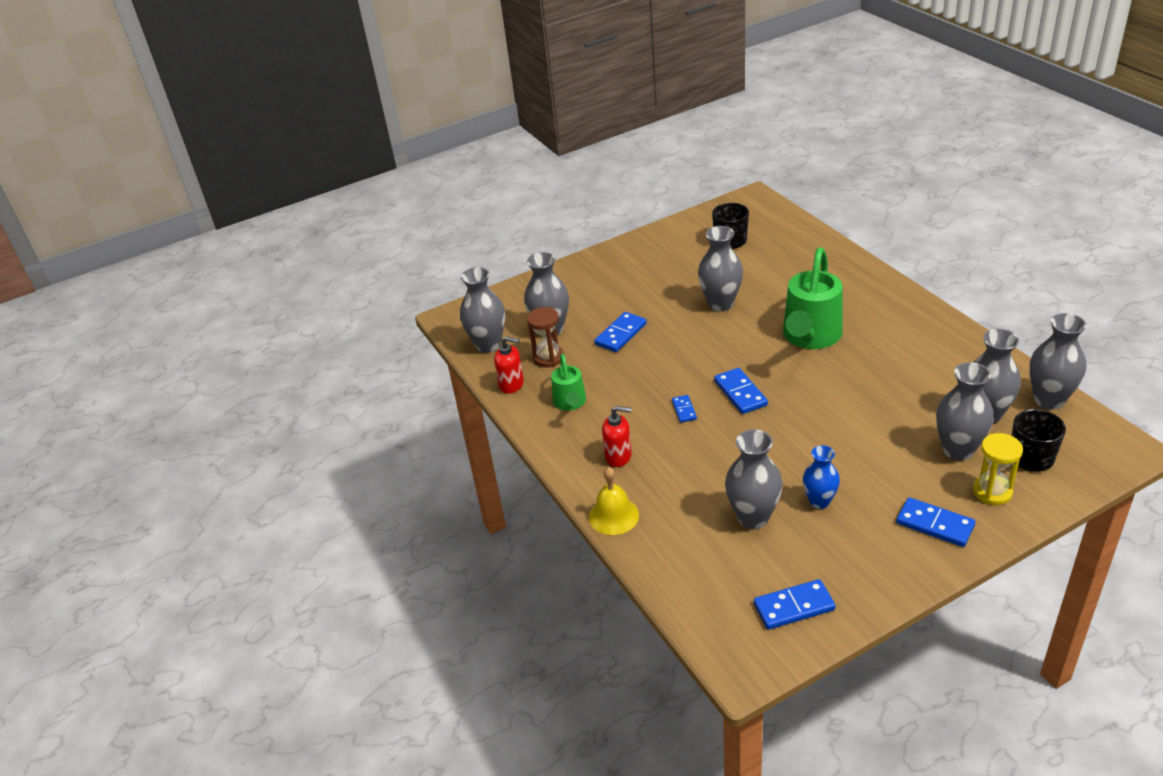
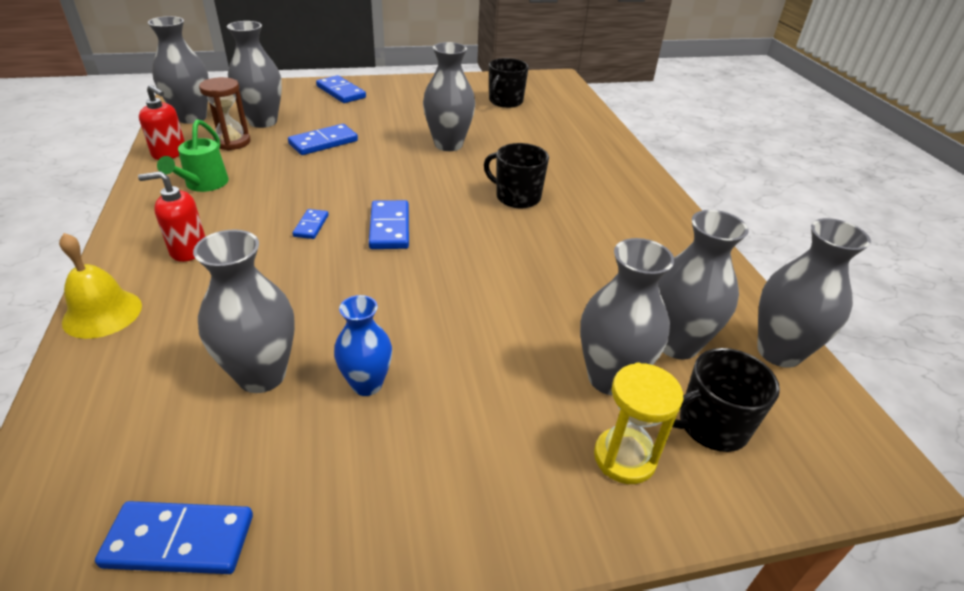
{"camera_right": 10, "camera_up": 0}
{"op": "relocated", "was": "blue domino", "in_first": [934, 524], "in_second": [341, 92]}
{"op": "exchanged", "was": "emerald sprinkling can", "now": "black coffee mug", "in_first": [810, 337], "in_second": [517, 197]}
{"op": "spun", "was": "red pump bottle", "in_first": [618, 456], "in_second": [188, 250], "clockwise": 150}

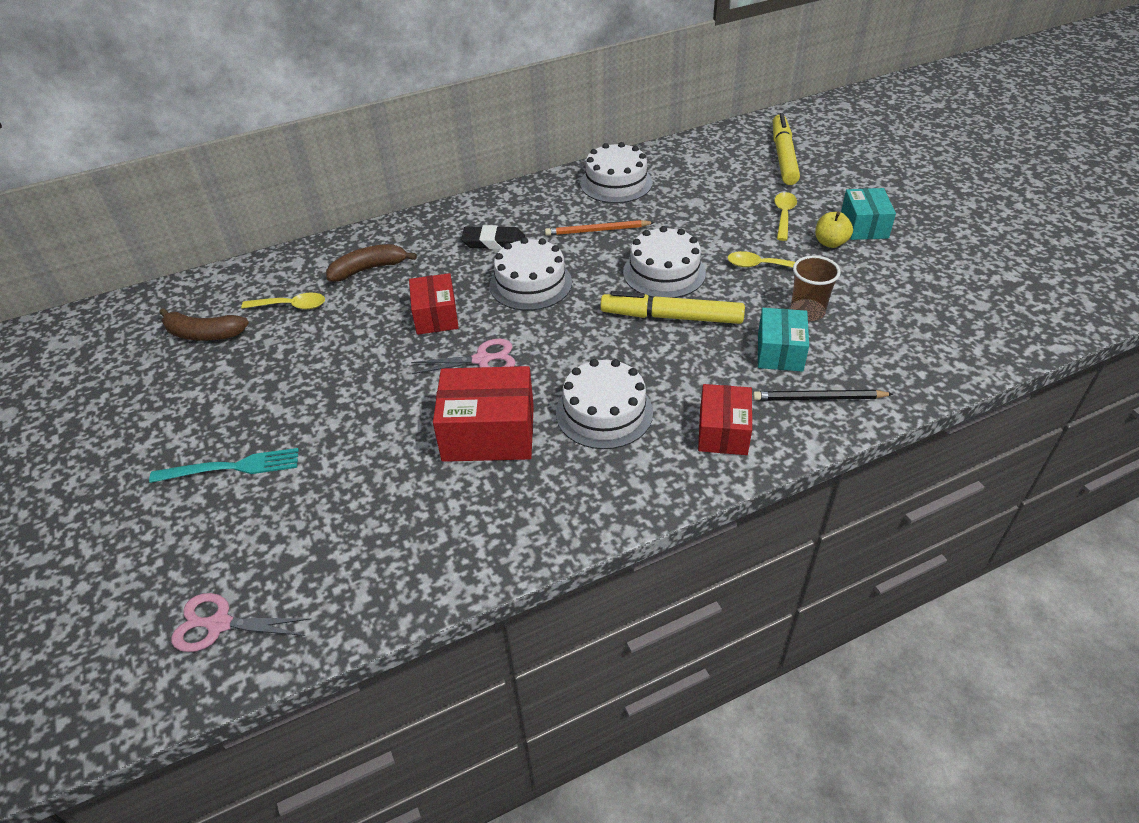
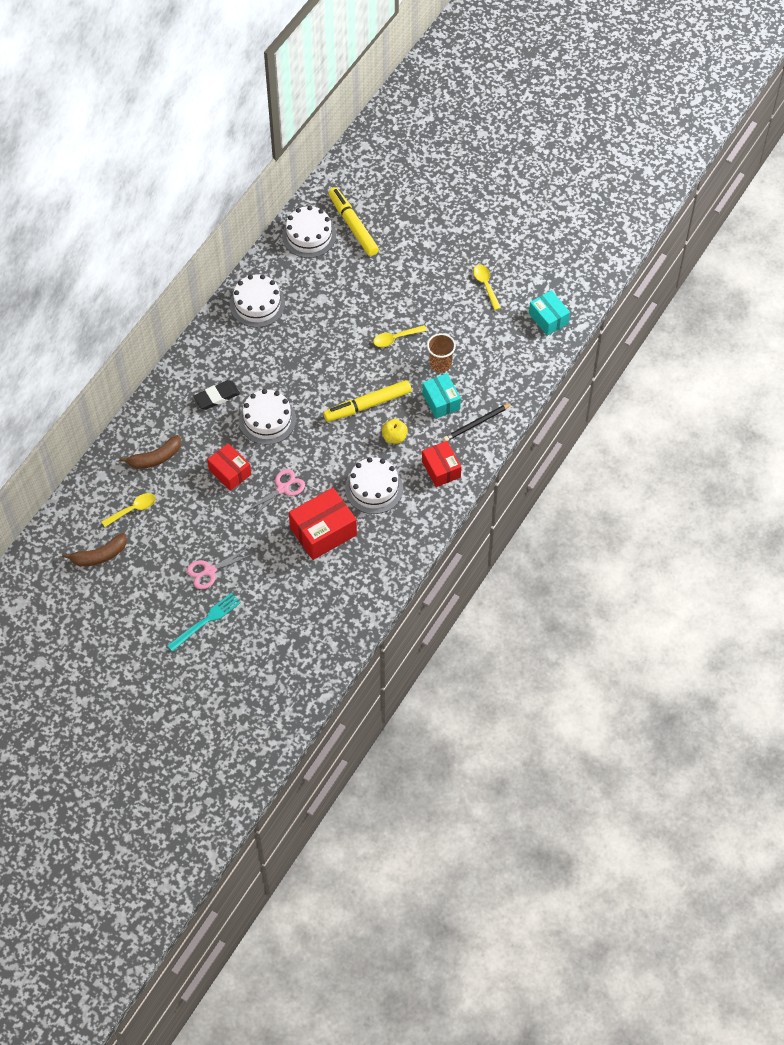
{"camera_right": -35, "camera_up": 15}
{"op": "missing", "was": "bright orange lead pencil", "in_first": [597, 230]}
{"op": "relocated", "was": "pink scissors", "in_first": [219, 624], "in_second": [209, 571]}
{"op": "relocated", "was": "white cake", "in_first": [664, 272], "in_second": [309, 235]}
{"op": "relocated", "was": "golden tablespoon", "in_first": [783, 215], "in_second": [485, 285]}
{"op": "relocated", "was": "golden toy apple", "in_first": [830, 243], "in_second": [394, 437]}
{"op": "relocated", "was": "turquoise package", "in_first": [864, 226], "in_second": [548, 318]}
{"op": "spun", "was": "dark brown banana fruit", "in_first": [369, 269], "in_second": [155, 458], "clockwise": -150}

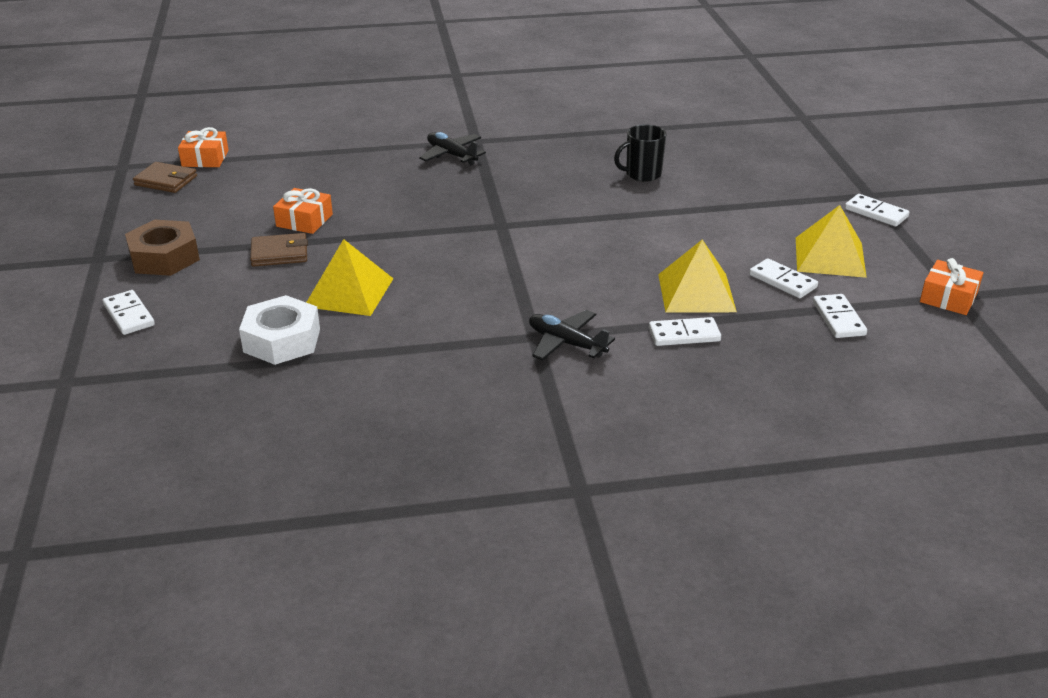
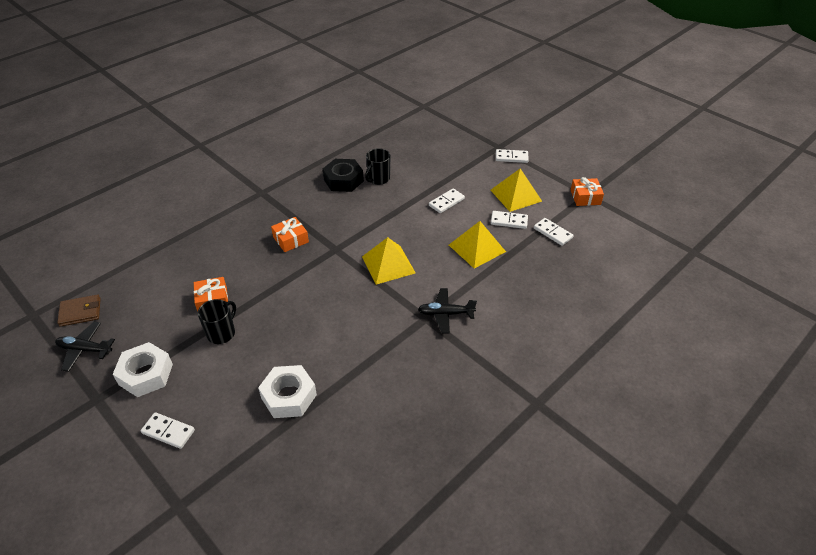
{"camera_right": -35, "camera_up": 10}
{"op": "appeared", "now": "black hexagon nut", "in_second": [343, 180]}
{"op": "relocated", "was": "bright orange present", "in_first": [205, 158], "in_second": [291, 239]}
{"op": "relocated", "was": "golden solid pyramid", "in_first": [349, 292], "in_second": [388, 264]}
{"op": "relocated", "was": "black aeroplane", "in_first": [452, 155], "in_second": [85, 350]}
{"op": "relocated", "was": "white domino", "in_first": [684, 335], "in_second": [446, 202]}
{"op": "exchanged", "was": "dark brown wallet", "now": "black coffee mug", "in_first": [279, 253], "in_second": [222, 333]}
{"op": "colour", "was": "dark brown hexagon nut", "now": "white hexagon nut", "in_first": [164, 257], "in_second": [146, 374]}

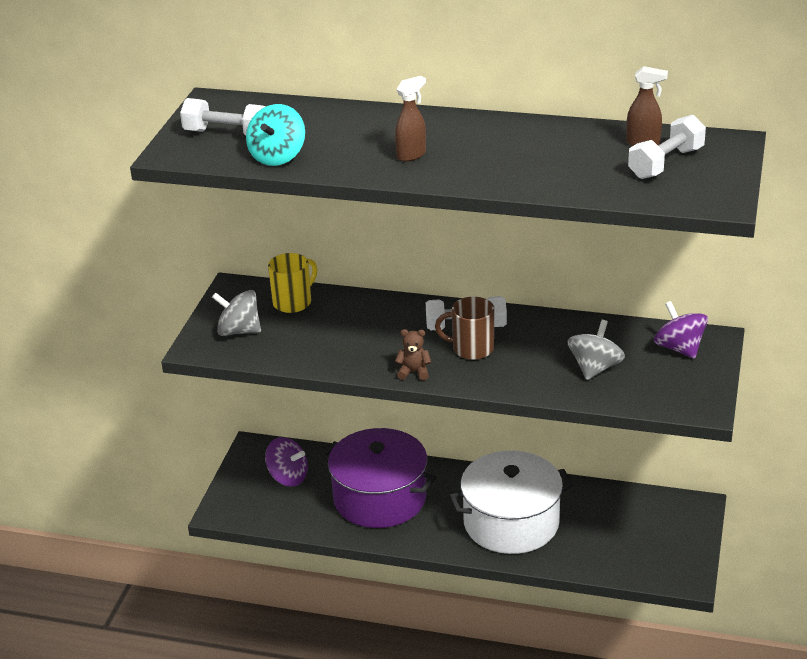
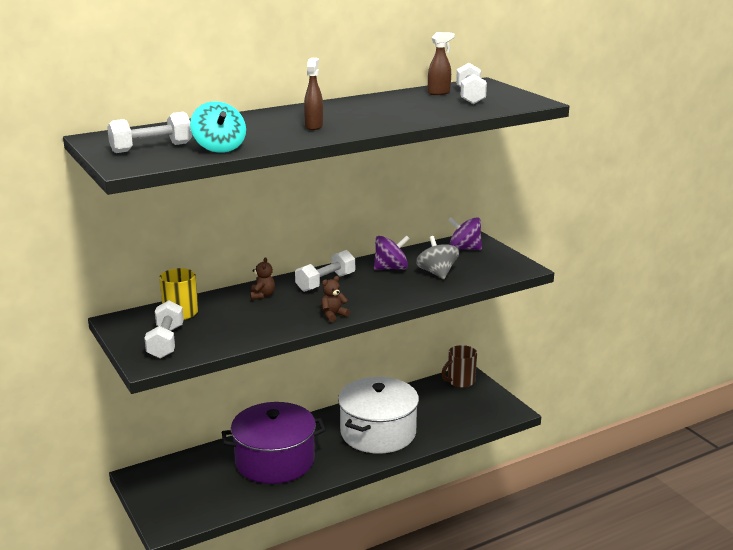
{"camera_right": -45, "camera_up": -10}
{"op": "appeared", "now": "dark brown teddy", "in_second": [262, 295]}
{"op": "relocated", "was": "violet spinning top", "in_first": [288, 477], "in_second": [391, 268]}
{"op": "relocated", "was": "dark brown coffee mug", "in_first": [471, 349], "in_second": [460, 381]}
{"op": "exchanged", "was": "gray spinning top", "now": "white dumbbell", "in_first": [239, 331], "in_second": [166, 342]}

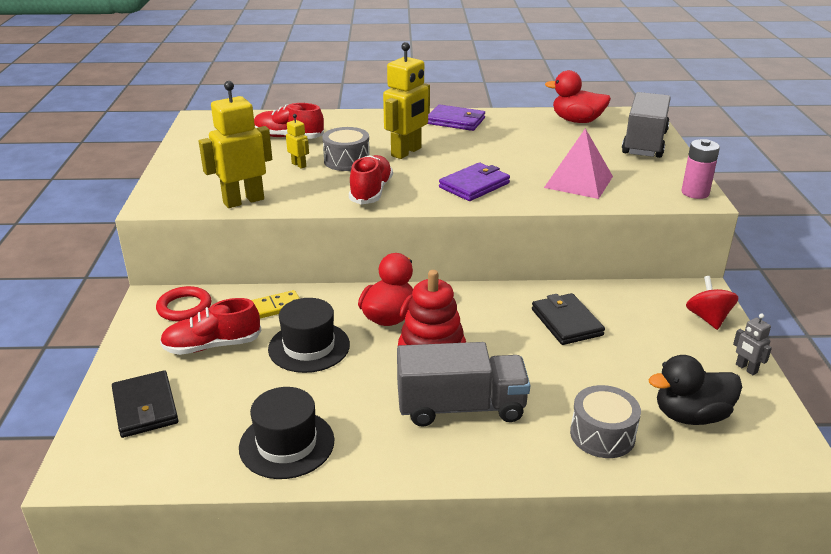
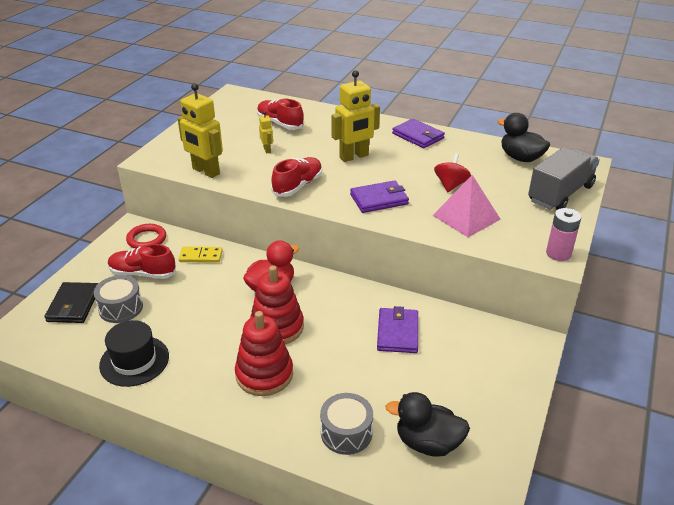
{"camera_right": 25, "camera_up": 5}
{"op": "missing", "was": "black top hat", "in_first": [309, 347]}
{"op": "missing", "was": "gray robot figure", "in_first": [746, 368]}
{"op": "relocated", "was": "gray toy drum", "in_first": [347, 161], "in_second": [121, 308]}
{"op": "relocated", "was": "red spinning top", "in_first": [708, 318], "in_second": [450, 185]}
{"op": "exchanged", "was": "gray lorry", "now": "red ring stacker", "in_first": [461, 407], "in_second": [264, 374]}
{"op": "colour", "was": "black wallet", "now": "violet wallet", "in_first": [566, 322], "in_second": [397, 332]}
{"op": "colour", "was": "red duck", "now": "black duck", "in_first": [577, 121], "in_second": [520, 158]}
{"op": "spun", "was": "golden robot figure", "in_first": [243, 201], "in_second": [205, 171], "clockwise": -135}

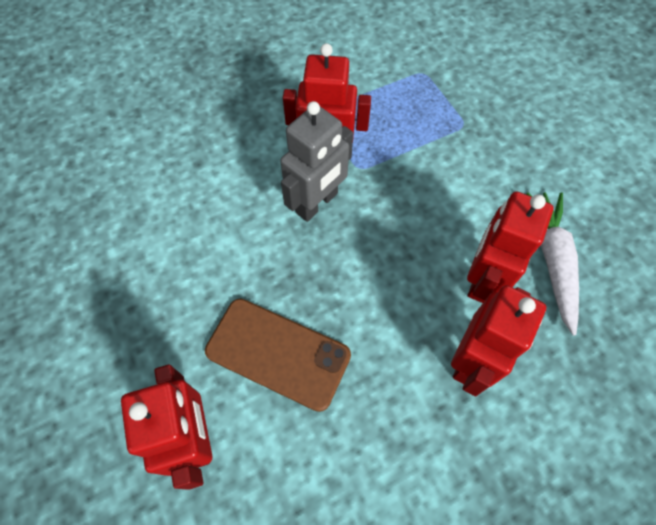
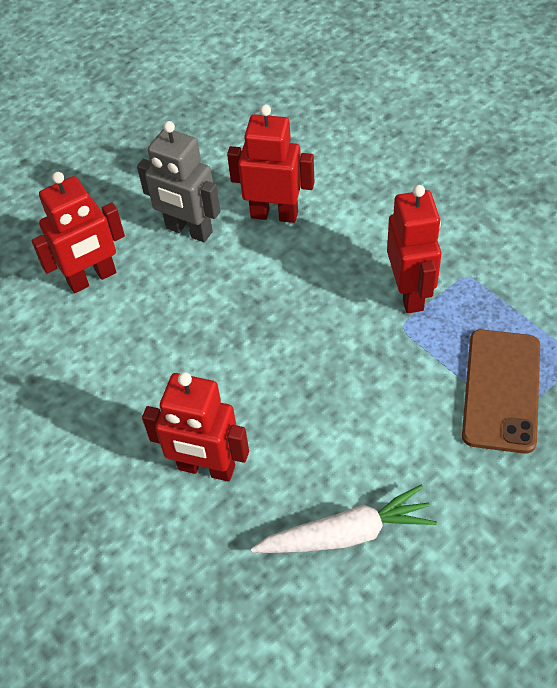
{"camera_right": 80, "camera_up": -10}
{"op": "relocated", "was": "dark brown phone", "in_first": [278, 353], "in_second": [501, 390]}
{"op": "relocated", "was": "gray robot figure", "in_first": [317, 203], "in_second": [188, 230]}
{"op": "relocated", "was": "red robot figure", "in_first": [482, 279], "in_second": [274, 214]}

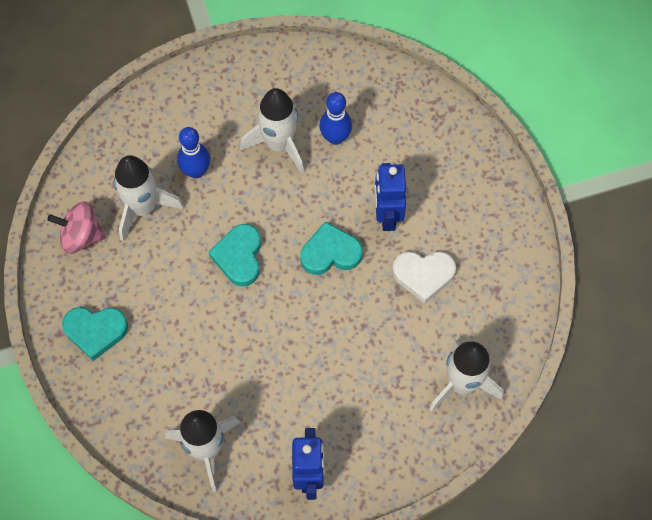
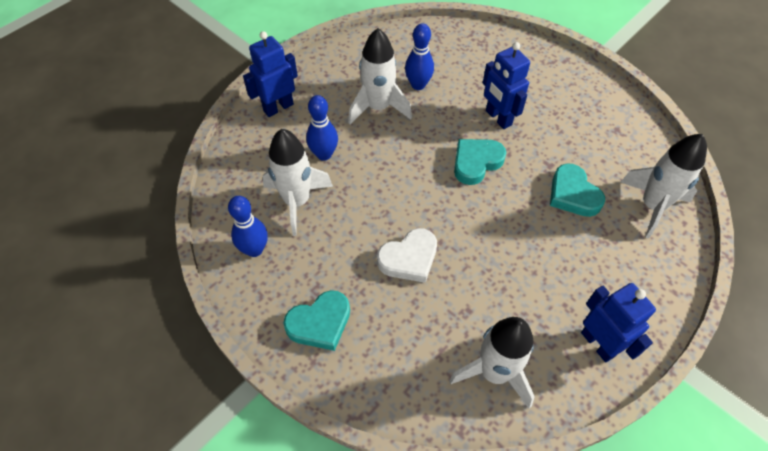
{"camera_right": -30, "camera_up": -10}
{"op": "appeared", "now": "blue robot figure", "in_second": [278, 107]}
{"op": "relocated", "was": "turquoise heart", "in_first": [239, 257], "in_second": [573, 194]}
{"op": "relocated", "was": "white heart", "in_first": [423, 275], "in_second": [409, 258]}
{"op": "exchanged", "was": "pink spinning top", "now": "blue tenpin", "in_first": [81, 236], "in_second": [254, 249]}

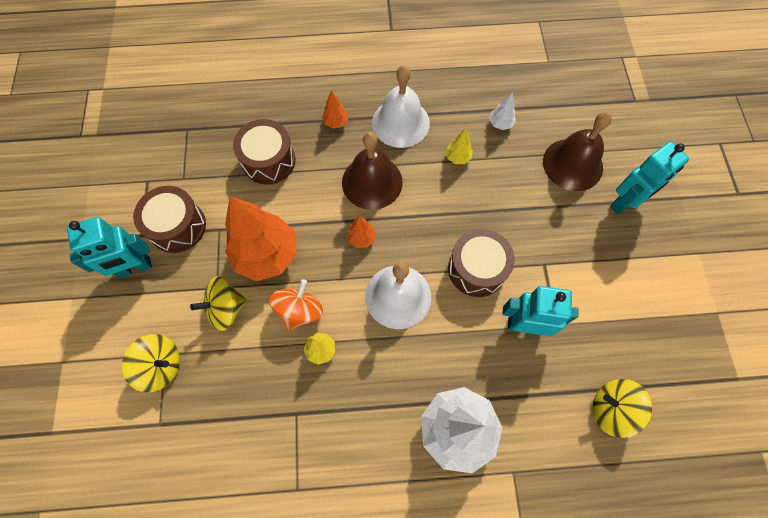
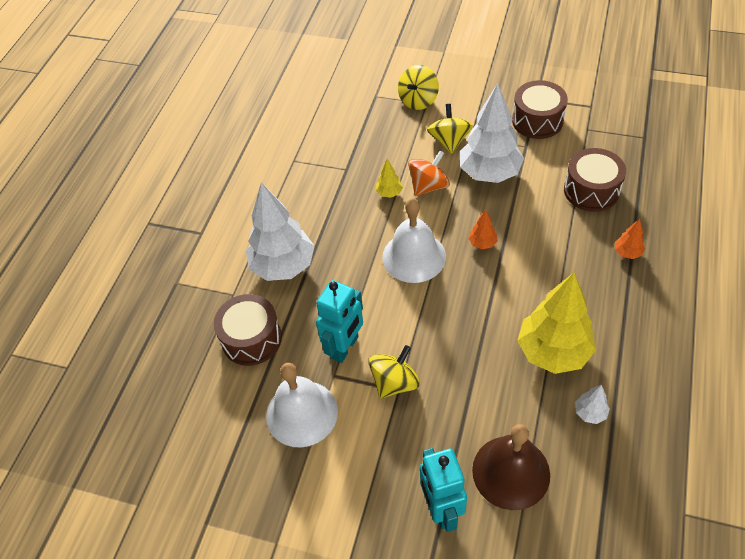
{"camera_right": 115, "camera_up": -15}
{"op": "missing", "was": "turquoise robot figure", "in_first": [135, 268]}
{"op": "missing", "was": "dark brown school bell", "in_first": [372, 182]}
{"op": "relocated", "was": "white school bell", "in_first": [400, 123], "in_second": [302, 413]}
{"op": "relocated", "was": "dark brown toy drum", "in_first": [476, 269], "in_second": [251, 339]}
{"op": "relocated", "was": "golden spinning top", "in_first": [611, 409], "in_second": [395, 382]}
{"op": "colour", "was": "bright orange fir tree", "now": "white fir tree", "in_first": [267, 255], "in_second": [489, 173]}
{"op": "spun", "was": "bright orange spinning top", "in_first": [299, 310], "in_second": [428, 186], "clockwise": -90}
{"op": "size", "was": "golden fir tree", "in_first": [457, 157], "in_second": [553, 352], "ratio": 2.35}

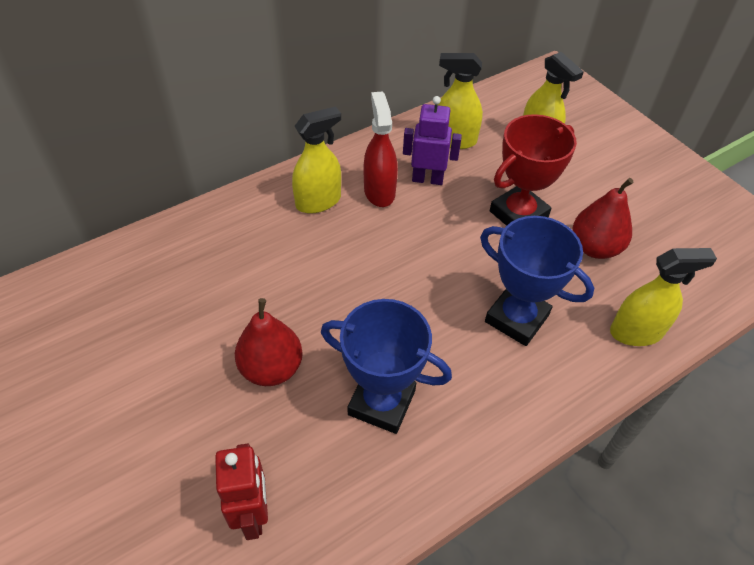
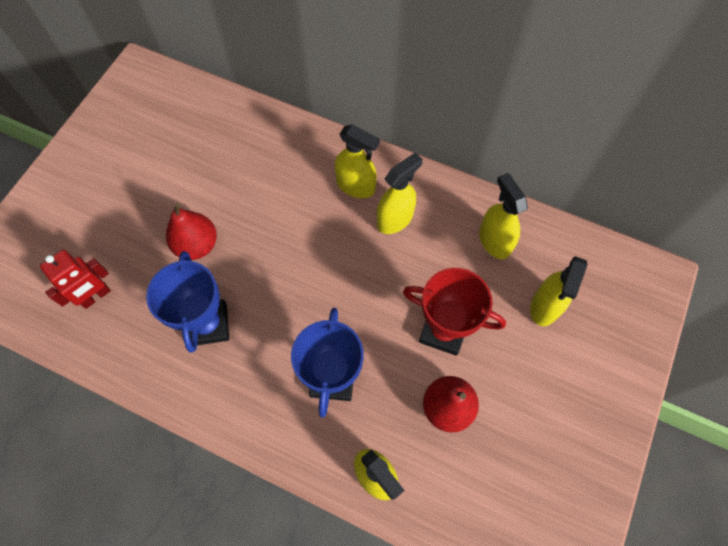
{"camera_right": 60, "camera_up": 15}
{"op": "missing", "was": "violet robot figure", "in_first": [427, 179]}
{"op": "colour", "was": "red spray cleaner", "now": "golden spray cleaner", "in_first": [379, 191], "in_second": [395, 219]}

